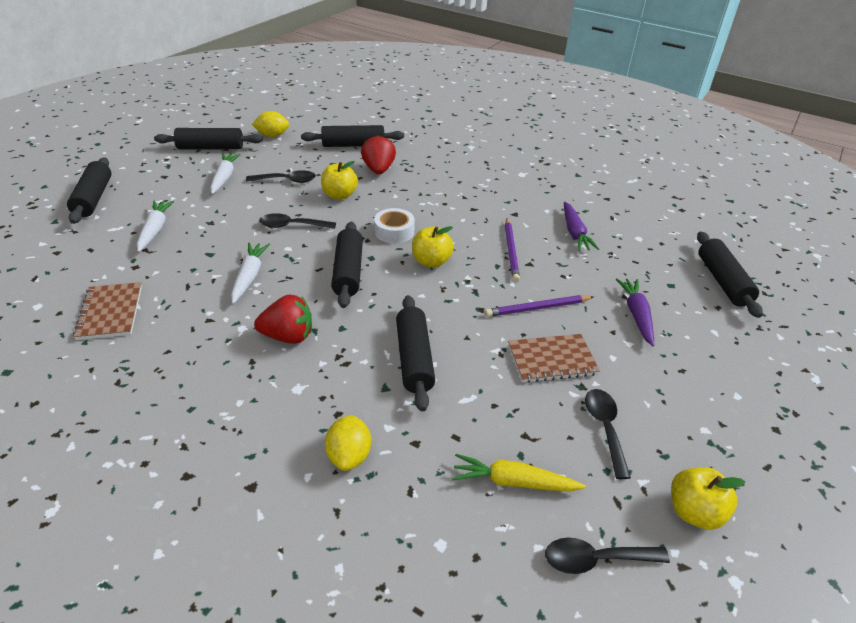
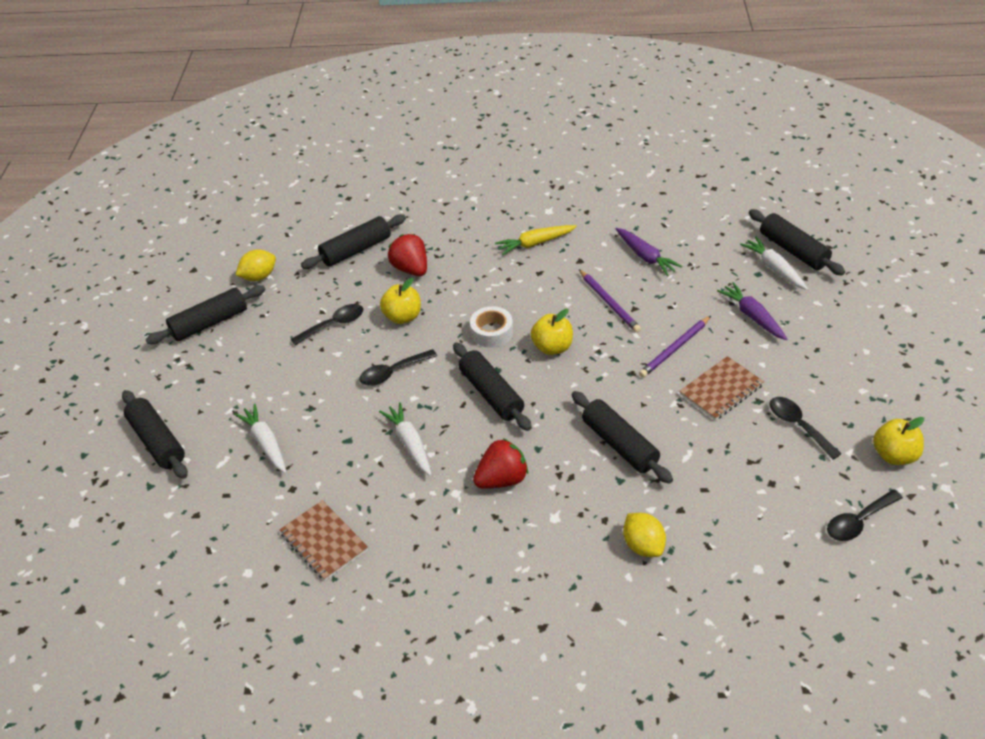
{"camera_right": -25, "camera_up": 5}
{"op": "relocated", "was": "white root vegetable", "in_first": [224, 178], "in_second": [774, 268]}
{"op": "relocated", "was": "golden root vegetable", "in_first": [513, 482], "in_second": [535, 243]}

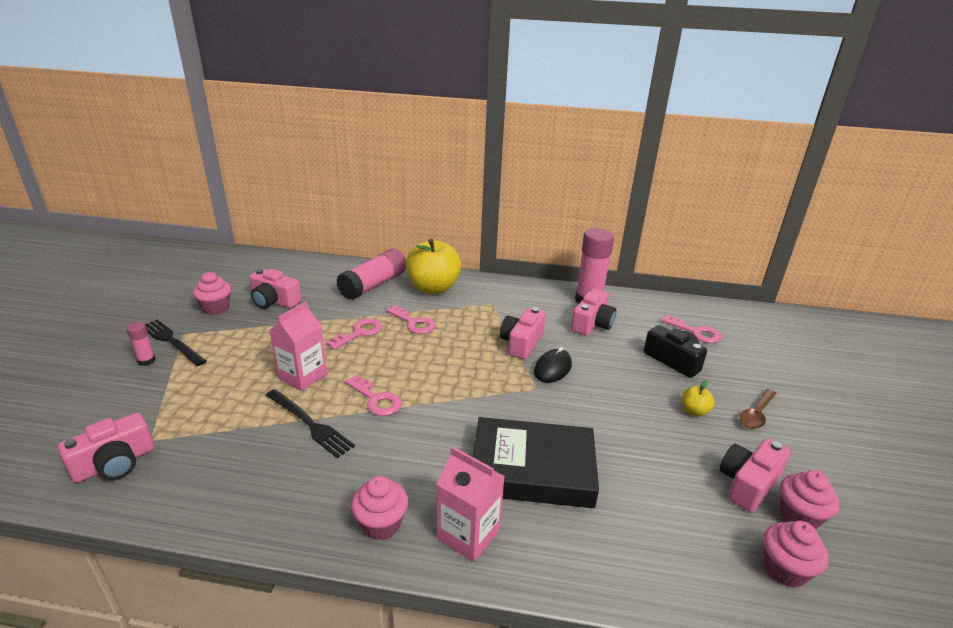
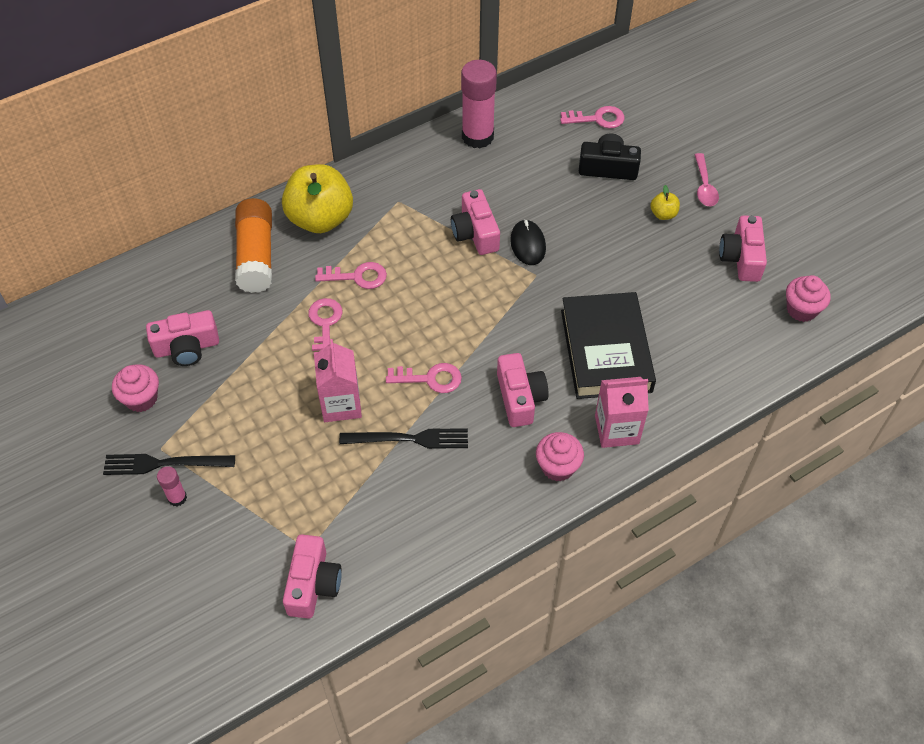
{"camera_right": -40, "camera_up": 25}
{"op": "missing", "was": "pink muffin", "in_first": [799, 516]}
{"op": "relocated", "was": "pink compact camera", "in_first": [592, 324], "in_second": [520, 398]}
{"op": "colour", "was": "pink glue stick", "now": "bright orange glue stick", "in_first": [373, 285], "in_second": [256, 256]}
{"op": "colour", "was": "dark brown tablespoon", "now": "pink tablespoon", "in_first": [756, 414], "in_second": [704, 186]}
{"op": "spun", "was": "black hardback", "in_first": [532, 469], "in_second": [606, 350], "clockwise": -60}

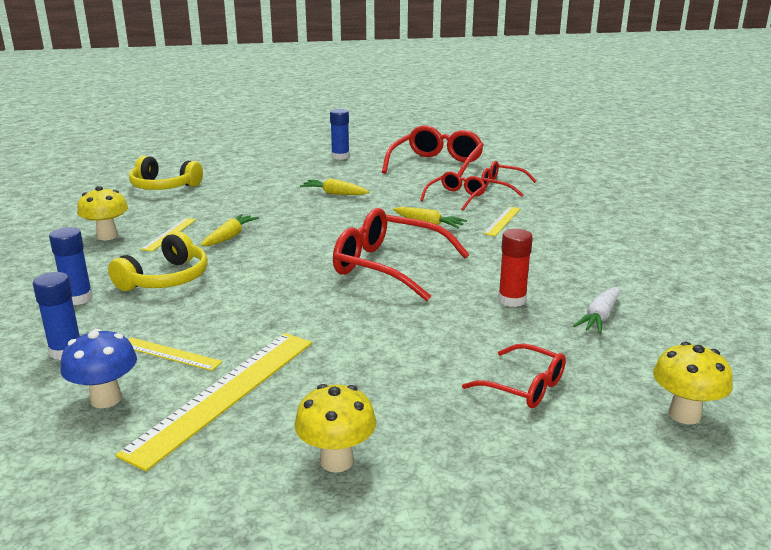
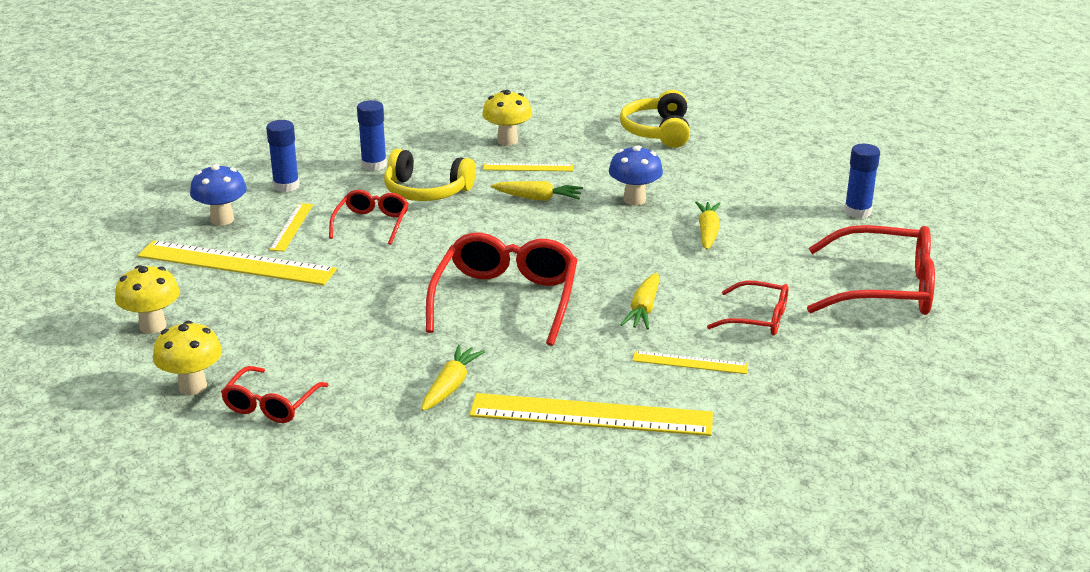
{"camera_right": 75, "camera_up": 5}
{"op": "missing", "was": "white root vegetable", "in_first": [599, 317]}
{"op": "appeared", "now": "golden ruler", "in_second": [591, 415]}
{"op": "appeared", "now": "blue toadstool", "in_second": [634, 200]}
{"op": "relocated", "was": "red eyeglasses", "in_first": [501, 185], "in_second": [372, 223]}
{"op": "relocated", "was": "golden toadstool", "in_first": [684, 415], "in_second": [192, 387]}
{"op": "exchanged", "was": "red glue stick", "now": "golden root vegetable", "in_first": [512, 300], "in_second": [451, 386]}

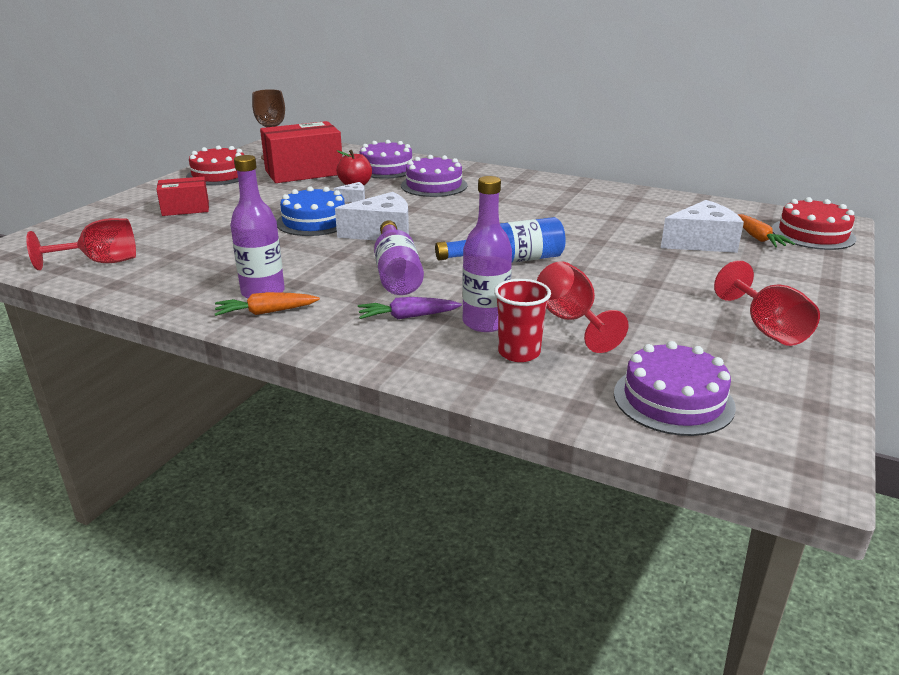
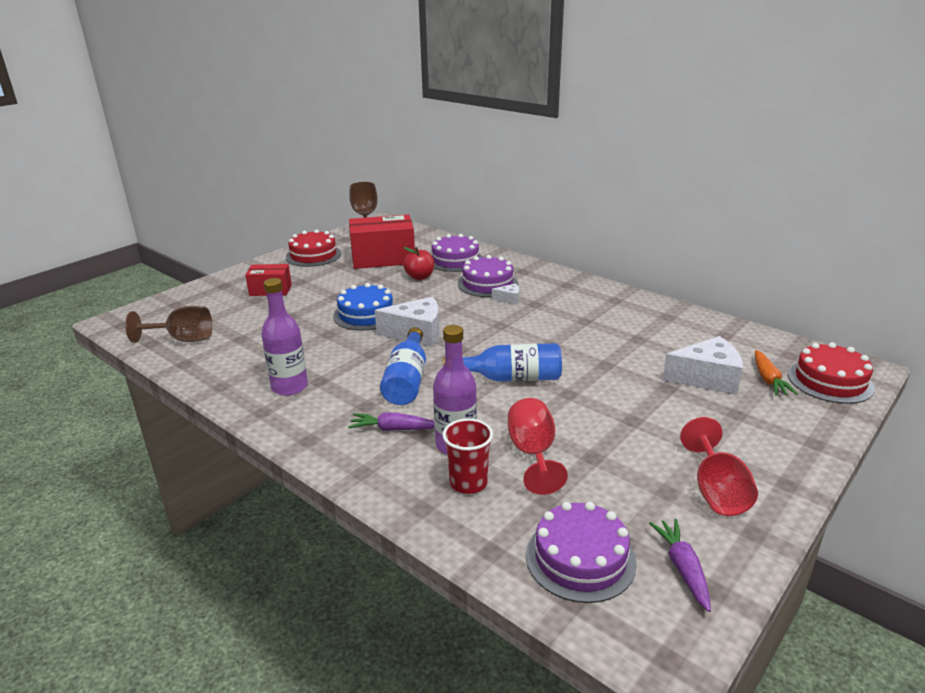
{"camera_right": 15, "camera_up": 0}
{"op": "missing", "was": "bright orange root vegetable", "in_first": [265, 312]}
{"op": "appeared", "now": "violet root vegetable", "in_second": [682, 568]}
{"op": "relocated", "was": "white cheese", "in_first": [354, 199], "in_second": [509, 299]}
{"op": "colour", "was": "red goblet", "now": "dark brown goblet", "in_first": [100, 262], "in_second": [182, 339]}
{"op": "colour", "was": "violet drink bottle", "now": "blue drink bottle", "in_first": [396, 273], "in_second": [407, 380]}

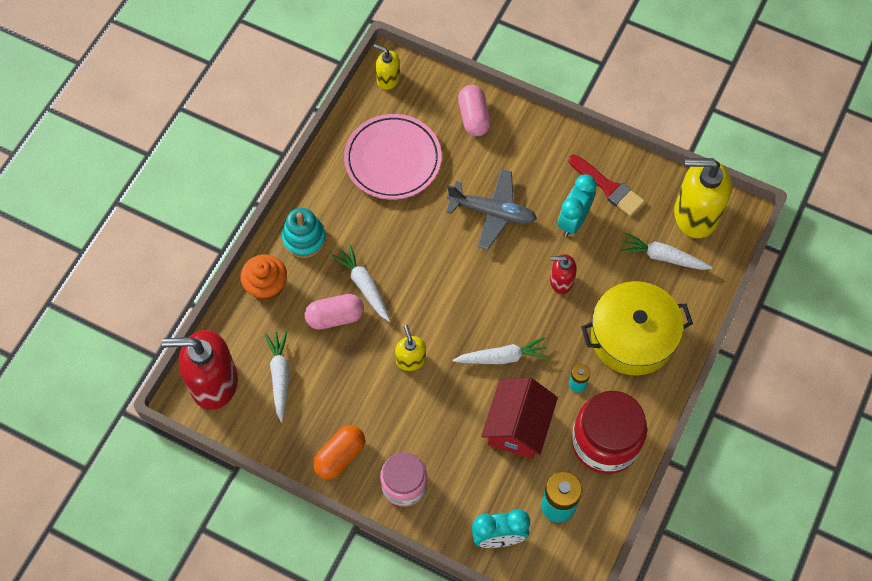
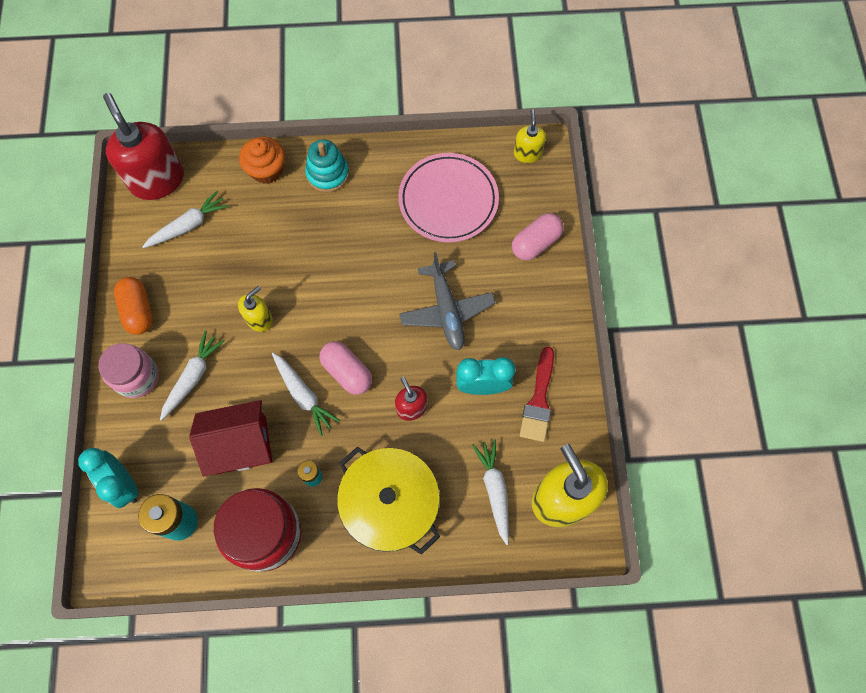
{"camera_right": 60, "camera_up": 5}
{"op": "relocated", "was": "pink pill shape", "in_first": [335, 317], "in_second": [347, 372]}
{"op": "relocated", "was": "white root vegetable", "in_first": [364, 286], "in_second": [193, 377]}
{"op": "spun", "was": "bright orange pill shape", "in_first": [340, 456], "in_second": [138, 311], "clockwise": 60}

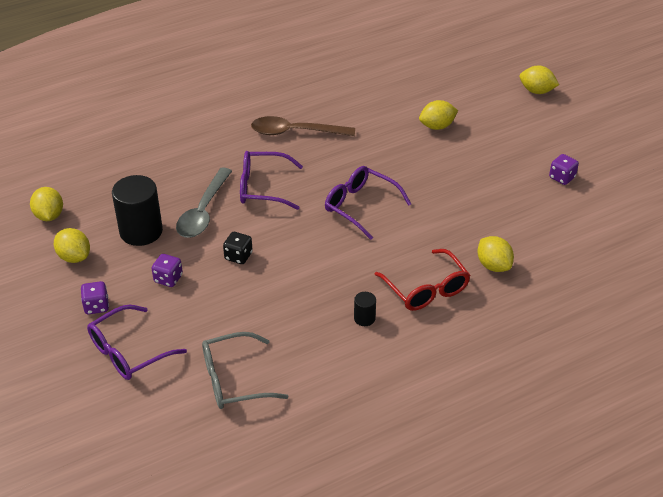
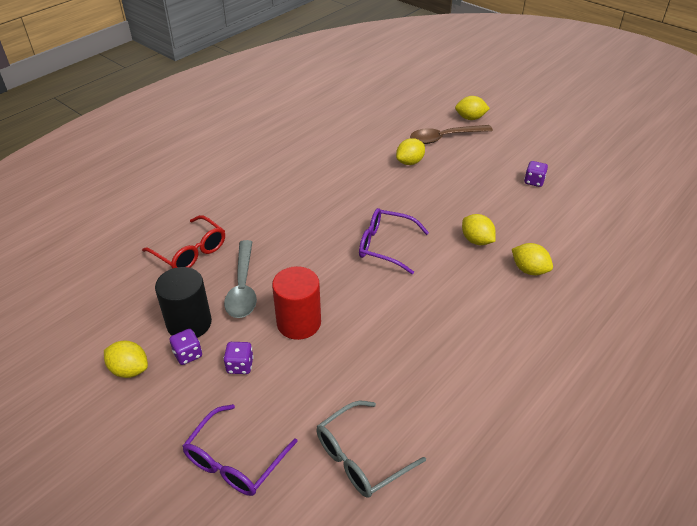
{"camera_right": -20, "camera_up": 0}
{"op": "missing", "was": "violet eyeglasses", "in_first": [262, 187]}
{"op": "missing", "was": "black cylinder shape", "in_first": [364, 318]}
{"op": "relocated", "was": "golden toy lemon", "in_first": [49, 216], "in_second": [476, 240]}
{"op": "relocated", "was": "violet die", "in_first": [96, 306], "in_second": [188, 354]}
{"op": "relocated", "was": "dark brown tablespoon", "in_first": [295, 132], "in_second": [444, 138]}
{"op": "relocated", "was": "red eyeglasses", "in_first": [426, 289], "in_second": [190, 252]}
{"op": "exchanged", "was": "black die", "now": "red cylinder shape", "in_first": [238, 256], "in_second": [299, 323]}

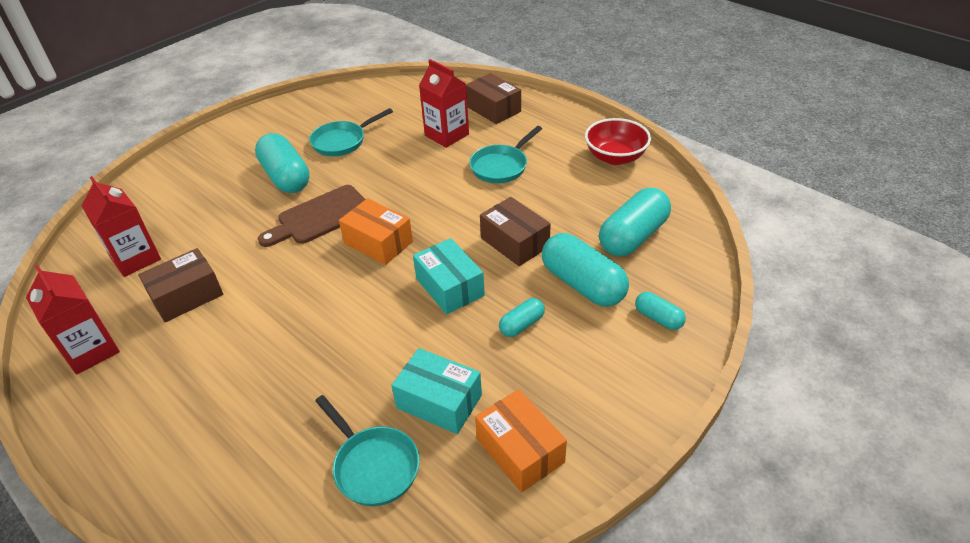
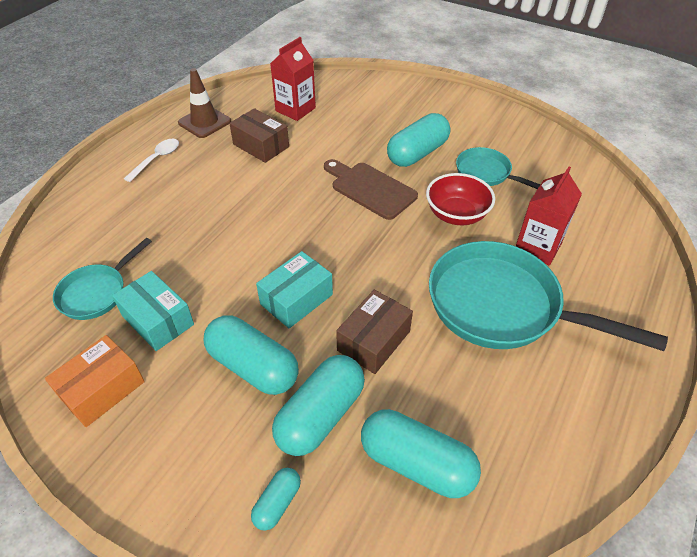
{"camera_right": 75, "camera_up": 5}
{"op": "missing", "was": "bright orange package", "in_first": [378, 242]}
{"op": "missing", "was": "dark brown package", "in_first": [493, 109]}
{"op": "appeared", "now": "white tablespoon", "in_second": [157, 159]}
{"op": "relocated", "was": "red bowl", "in_first": [615, 157], "in_second": [456, 214]}
{"op": "exchanged", "was": "red carton", "now": "dark brown traffic cone", "in_first": [91, 351], "in_second": [204, 122]}
{"op": "spun", "was": "turquoise package", "in_first": [439, 401], "in_second": [158, 320], "clockwise": -60}
{"op": "size", "was": "turquoise pan", "in_first": [501, 166], "in_second": [502, 306], "ratio": 1.91}
{"op": "size", "was": "turquoise pill shape", "in_first": [522, 325], "in_second": [253, 366], "ratio": 1.97}

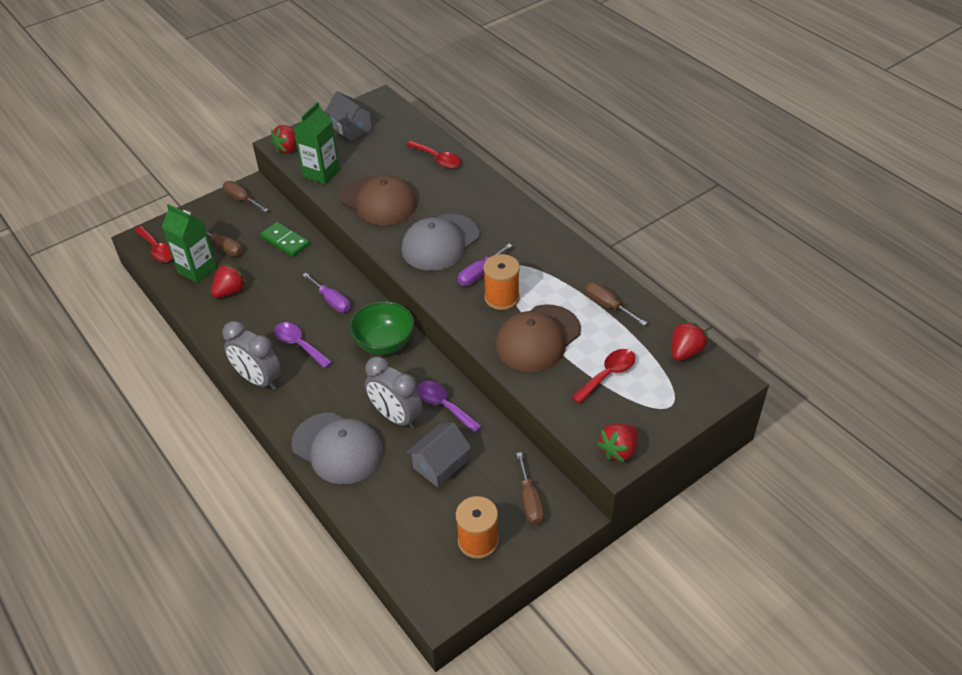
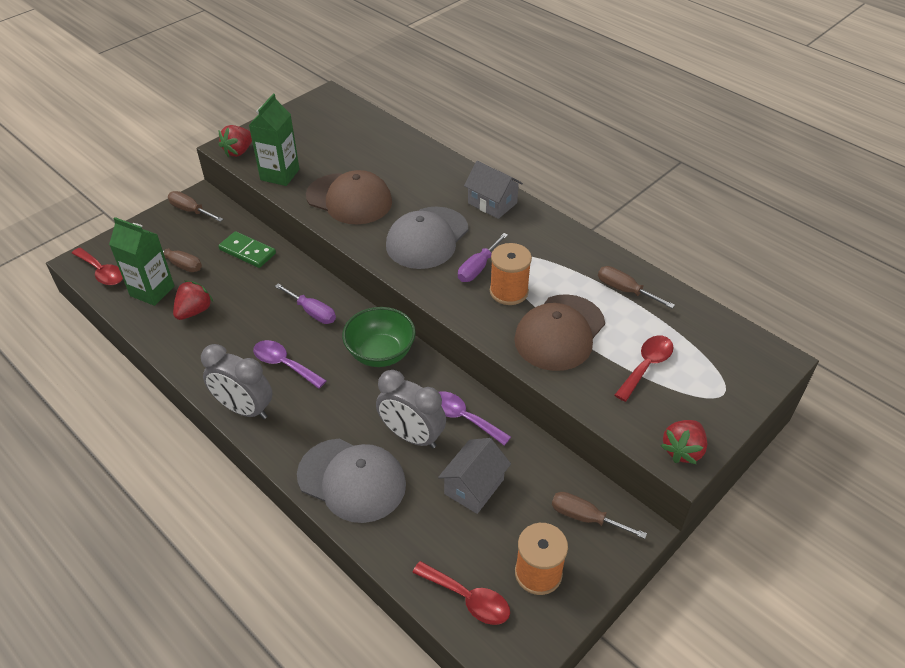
{"camera_right": -10, "camera_up": 0}
{"op": "missing", "was": "red toy strawberry", "in_first": [685, 352]}
{"op": "relocated", "was": "gray toy house", "in_first": [351, 128], "in_second": [492, 203]}
{"op": "relocated", "was": "red tablespoon", "in_first": [437, 159], "in_second": [468, 598]}
{"op": "spun", "was": "dark brown hand screwdriver", "in_first": [530, 500], "in_second": [585, 517], "clockwise": 135}

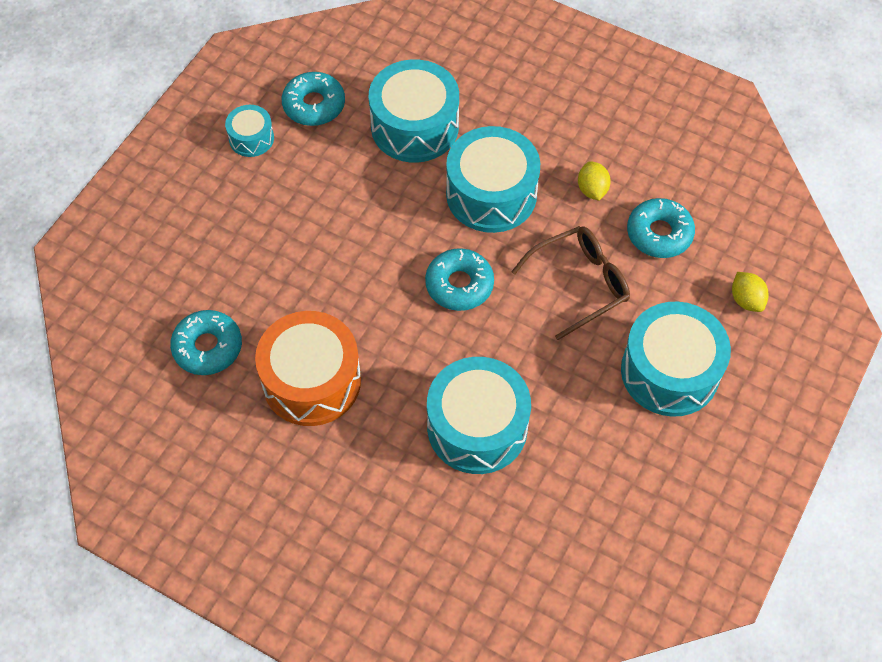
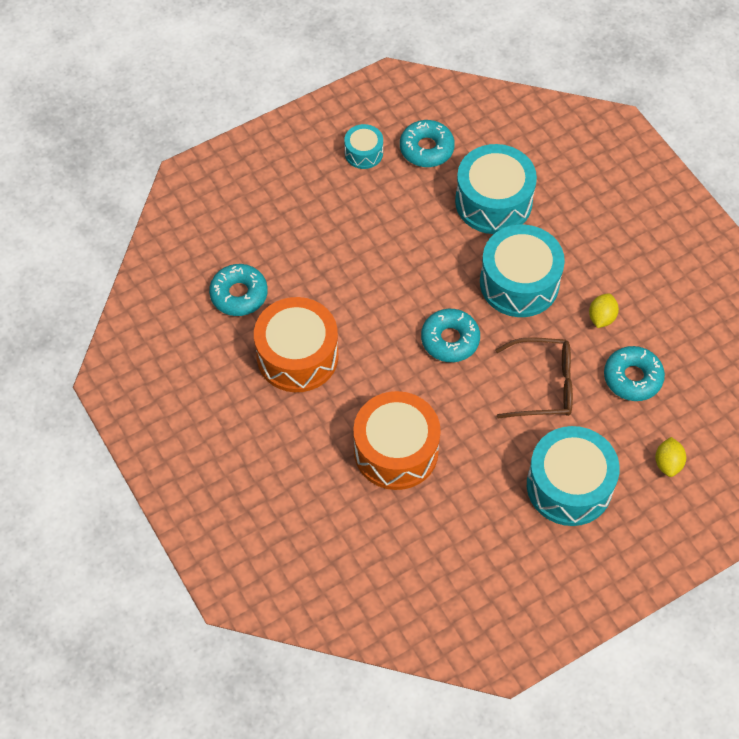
{"camera_right": 30, "camera_up": 0}
{"op": "colour", "was": "turquoise toy drum", "now": "bright orange toy drum", "in_first": [477, 427], "in_second": [396, 451]}

